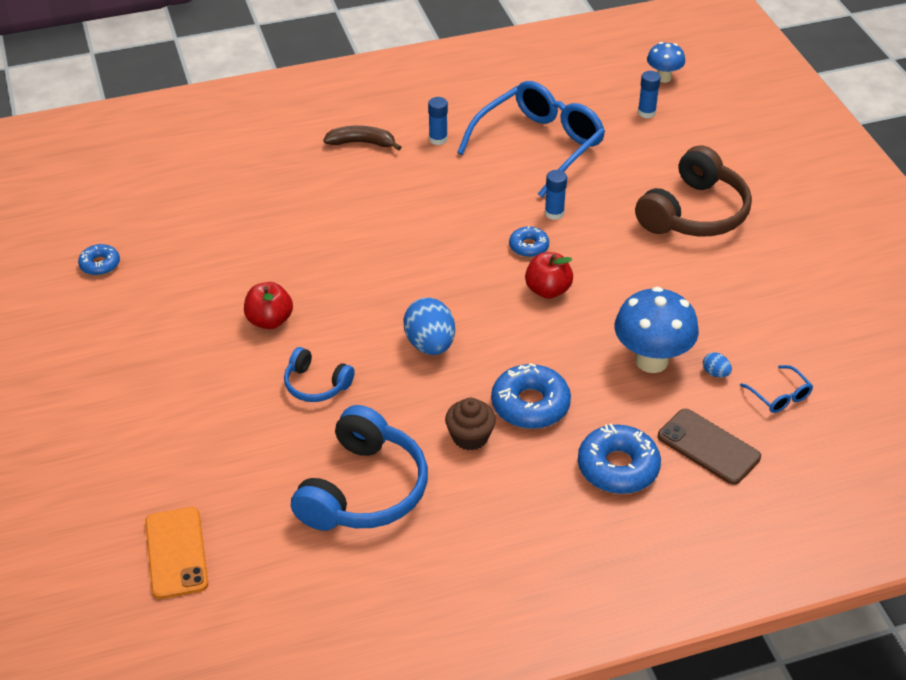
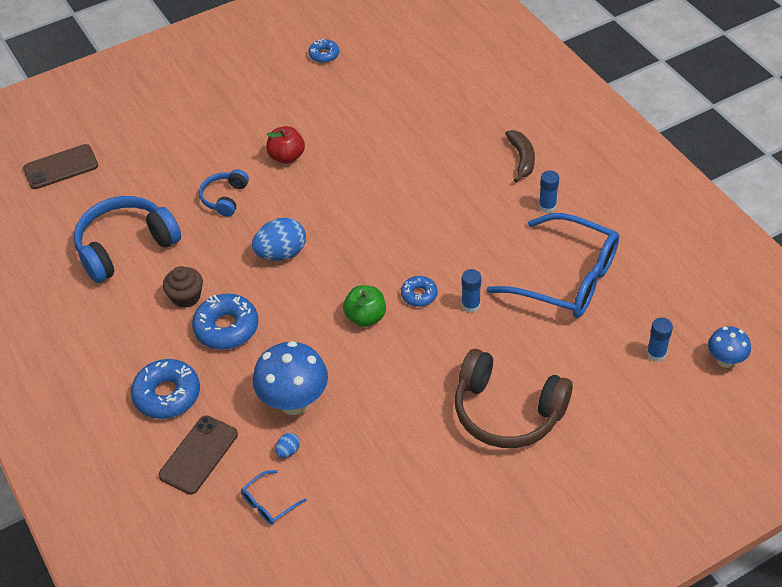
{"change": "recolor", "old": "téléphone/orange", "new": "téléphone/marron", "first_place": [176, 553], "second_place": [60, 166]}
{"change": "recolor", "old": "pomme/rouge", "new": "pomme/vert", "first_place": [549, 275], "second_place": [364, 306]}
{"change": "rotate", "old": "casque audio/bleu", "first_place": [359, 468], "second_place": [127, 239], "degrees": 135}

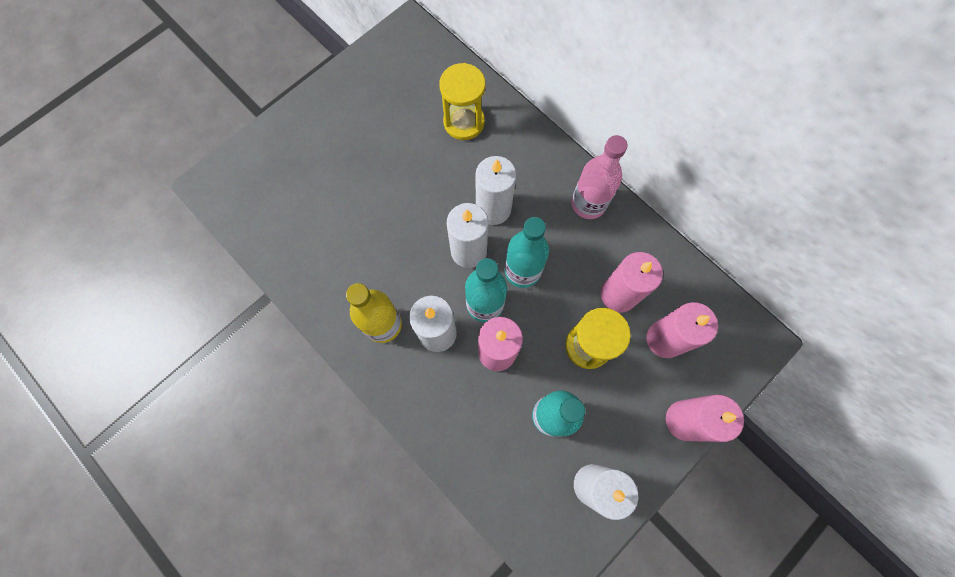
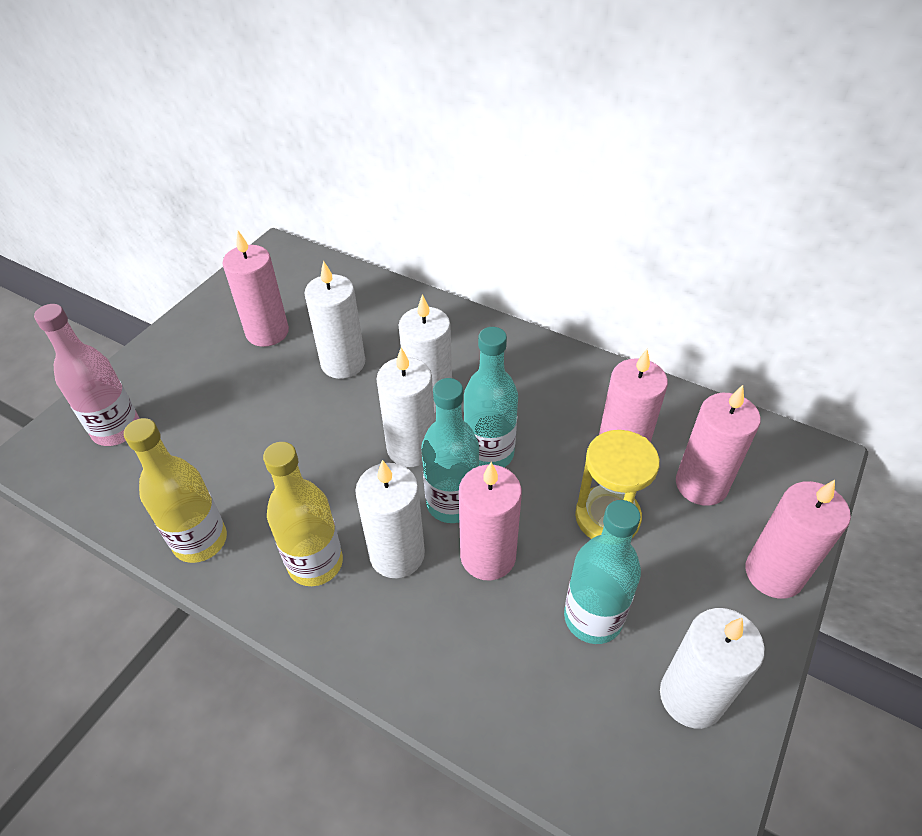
{"change": "delete", "old": "sablier/jaune", "first_place": [462, 101]}
{"change": "insert", "new": "bouteille/jaune", "second_place": [175, 490]}
{"change": "insert", "new": "bougie/rose", "second_place": [255, 289]}
{"change": "insert", "new": "bougie/blanc", "second_place": [334, 319]}
{"change": "move", "old": "bouteille/rose", "first_place": [599, 177], "second_place": [87, 375]}

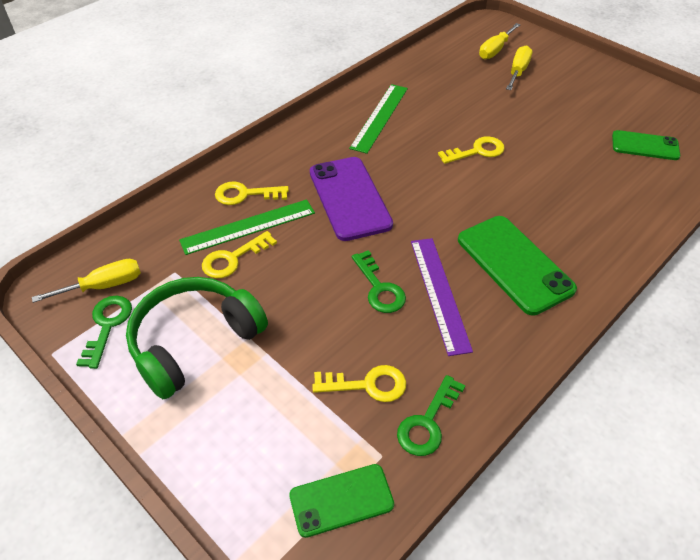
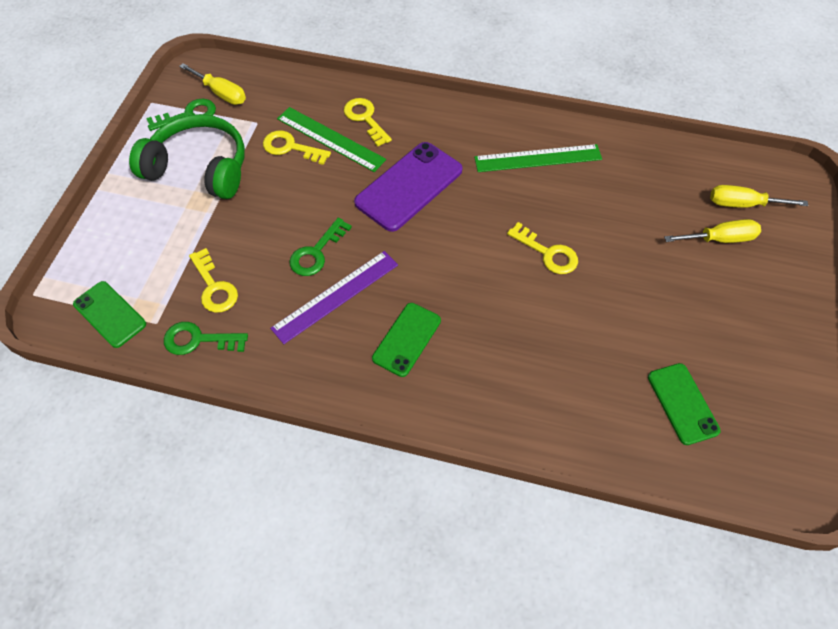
{"change": "resize", "old": "téléphone/vert", "first_place": [517, 266], "second_place": [406, 340], "factor": 0.62}

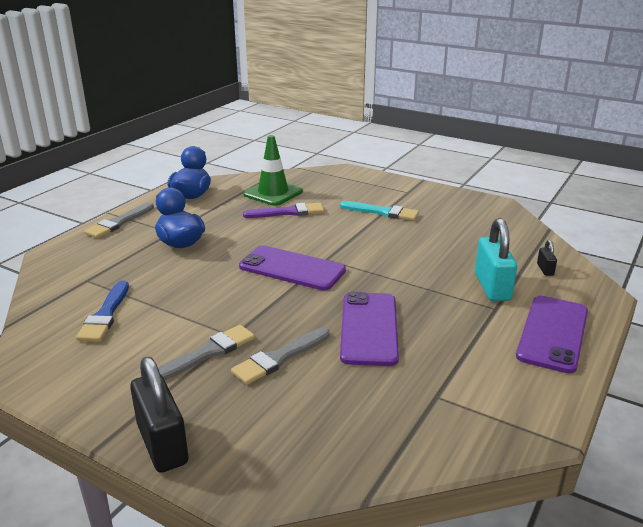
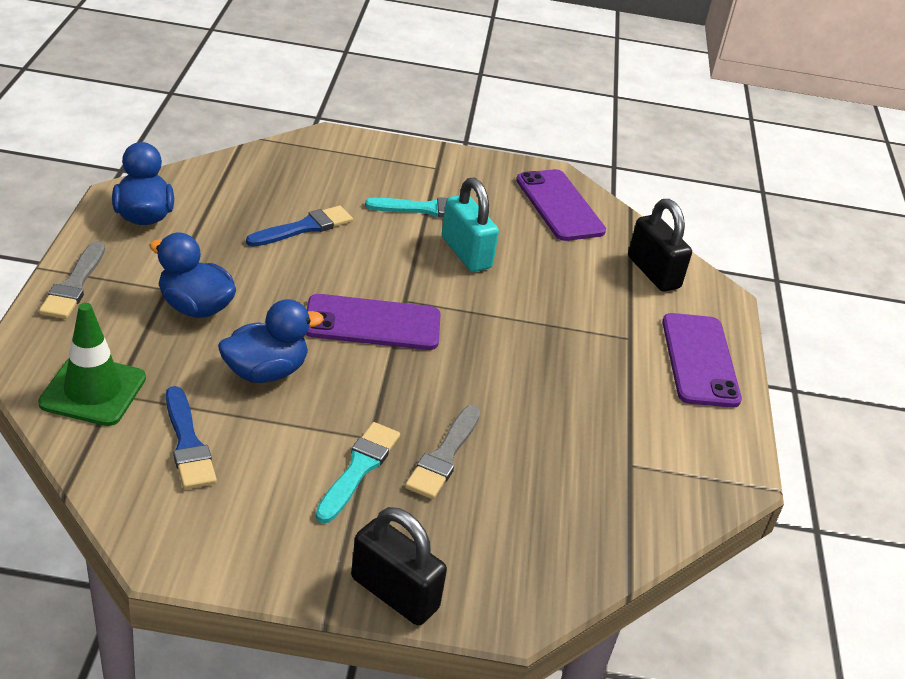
{"change": "insert", "new": "canard/bleu", "second_place": [271, 341]}
{"change": "move", "old": "cône de chantier/vert", "first_place": [273, 170], "second_place": [92, 364]}
{"change": "move", "old": "téléphone/violet", "first_place": [369, 329], "second_place": [561, 205]}
{"change": "move", "old": "cadenas/turquoise", "first_place": [496, 259], "second_place": [470, 225]}
{"change": "recolor", "old": "pinceau/gris", "new": "pinceau/turquoise", "first_place": [206, 352], "second_place": [357, 472]}
{"change": "recolor", "old": "pinceau/violet", "new": "pinceau/bleu", "first_place": [283, 210], "second_place": [299, 226]}
{"change": "resize", "old": "cadenas/noir", "first_place": [547, 258], "second_place": [660, 245], "factor": 2.16}

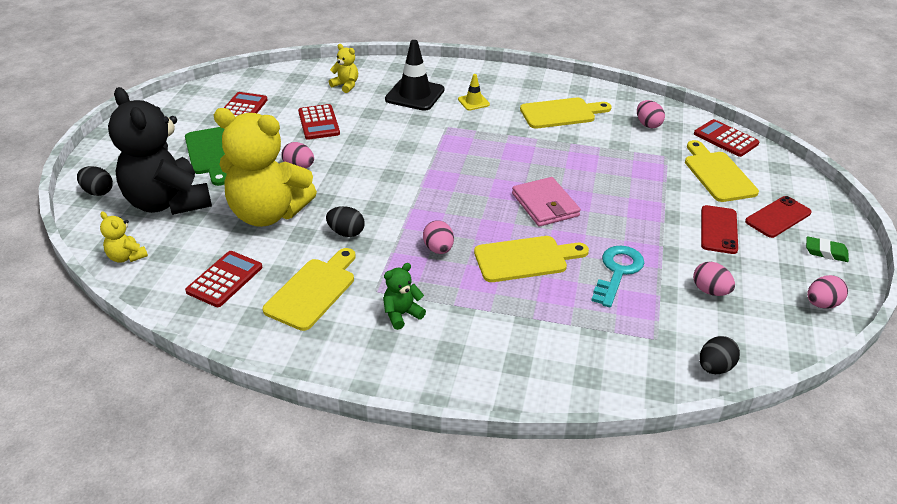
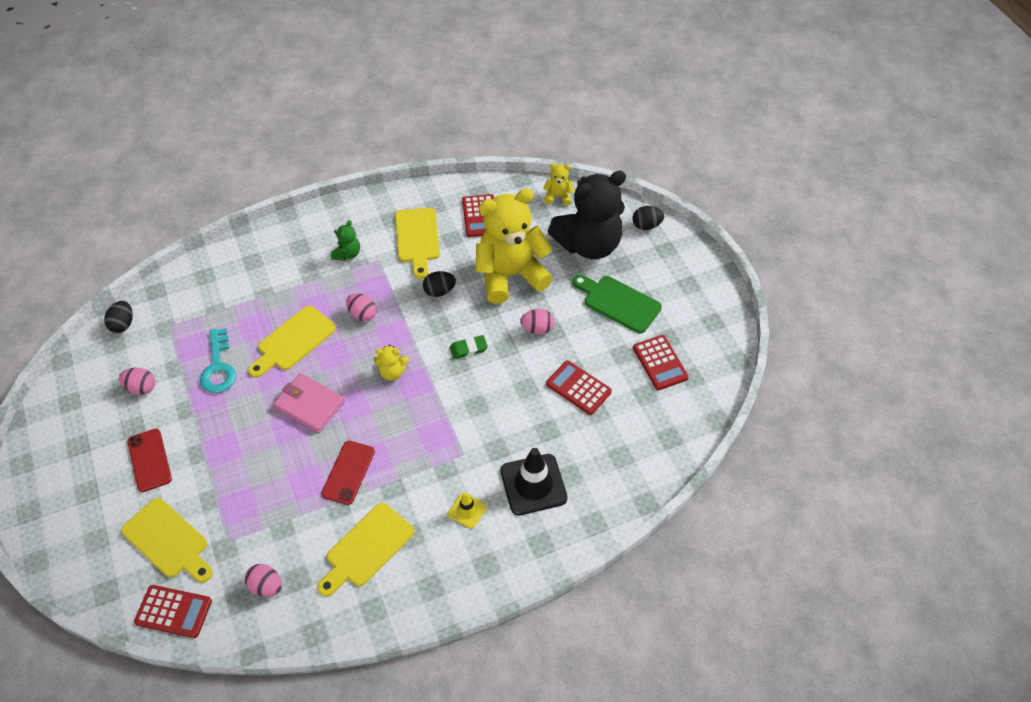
{"change": "delete", "old": "œuf/rose", "first_place": [827, 292]}
{"change": "move", "old": "ours en peluche/jaune", "first_place": [343, 68], "second_place": [391, 363]}
{"change": "move", "old": "téléphone/rouge", "first_place": [778, 217], "second_place": [348, 473]}
{"change": "move", "old": "gomme/vert", "first_place": [827, 249], "second_place": [469, 347]}
{"change": "rotate", "old": "ours en peluche/noir", "first_place": [160, 151], "second_place": [587, 214], "degrees": 135}

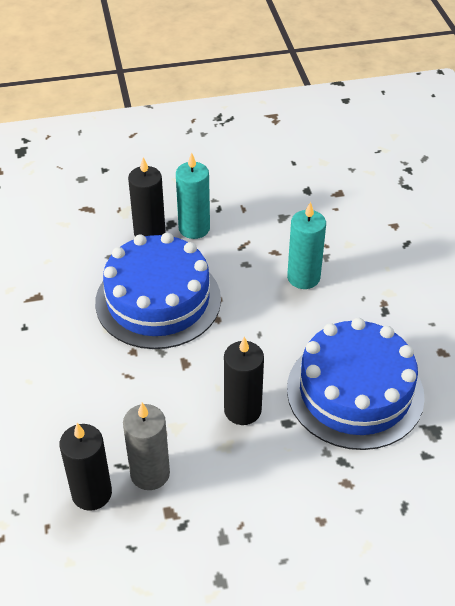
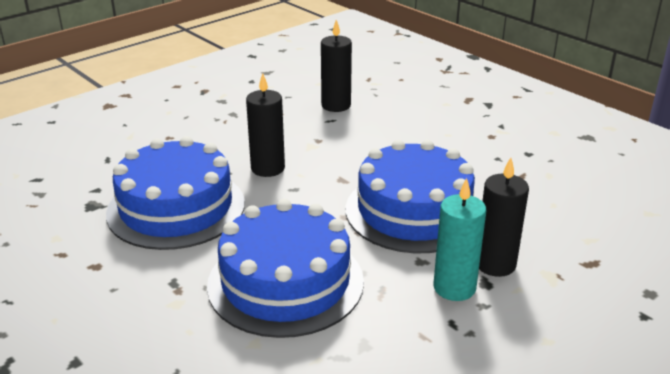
{"change": "delete", "old": "bougie/gris", "first_place": [146, 446]}
{"change": "replace", "old": "bougie/turquoise", "new": "gâteau/bleu", "first_place": [306, 245], "second_place": [285, 268]}

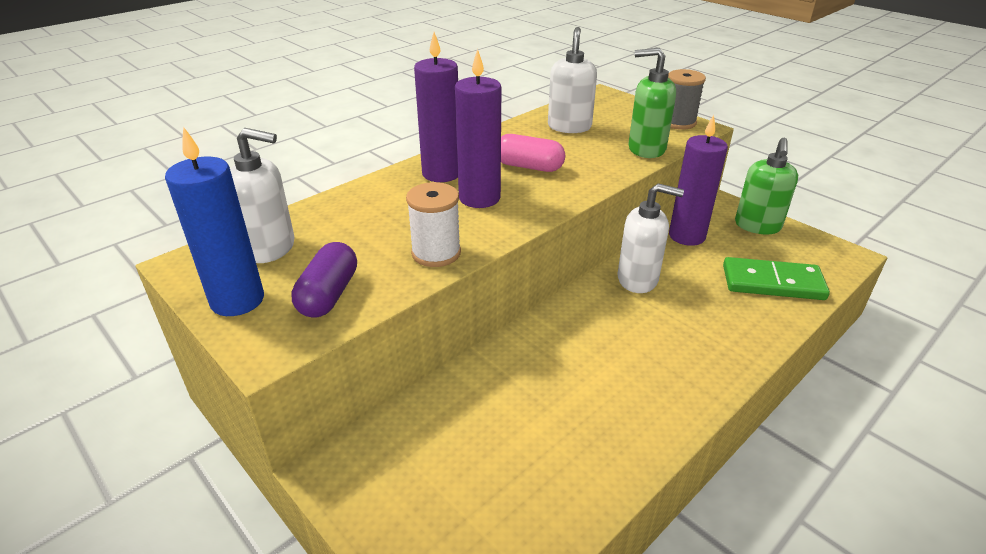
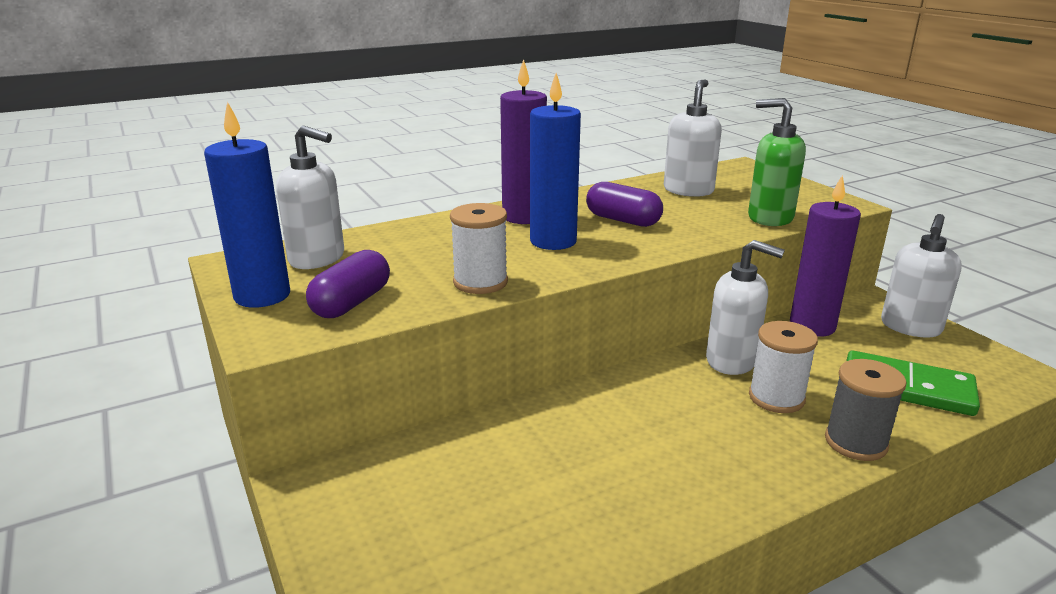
{"change": "insert", "new": "bobine/blanc", "second_place": [783, 367]}
{"change": "move", "old": "bobine/gris", "first_place": [687, 99], "second_place": [866, 410]}
{"change": "recolor", "old": "bougie/violet", "new": "bougie/bleu", "first_place": [478, 128], "second_place": [555, 161]}
{"change": "recolor", "old": "gélule/rose", "new": "gélule/violet", "first_place": [533, 153], "second_place": [624, 204]}
{"change": "recolor", "old": "distributeur de savon/vert", "new": "distributeur de savon/blanc", "first_place": [766, 185], "second_place": [921, 276]}

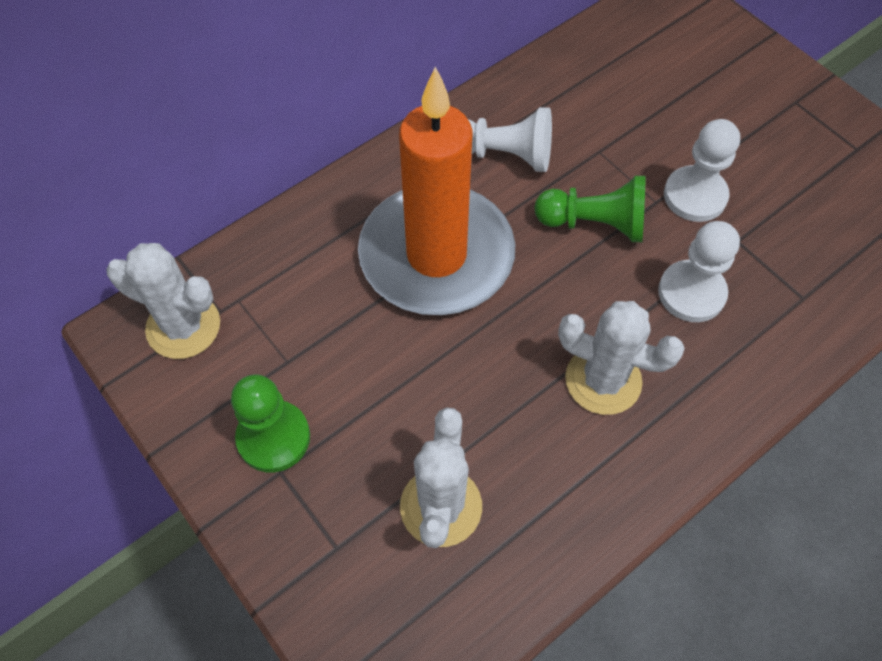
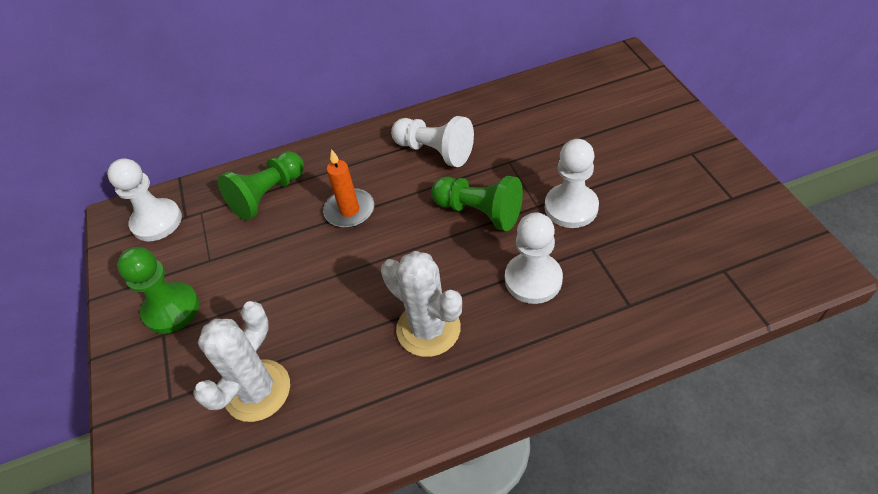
{"change": "insert", "new": "pion/vert", "second_place": [261, 186]}
{"change": "replace", "old": "cactus/blanc", "new": "pion/blanc", "first_place": [163, 301], "second_place": [144, 199]}
{"change": "resize", "old": "bougie/orange", "first_place": [436, 190], "second_place": [348, 188], "factor": 0.42}

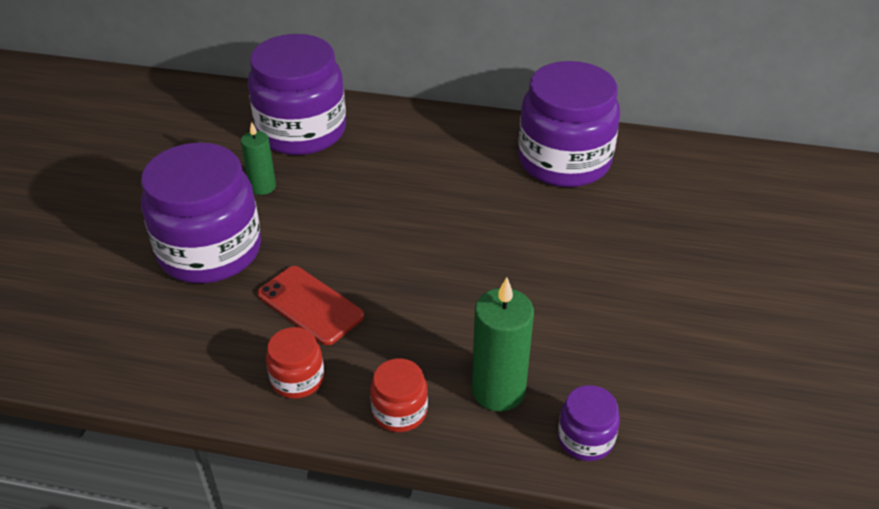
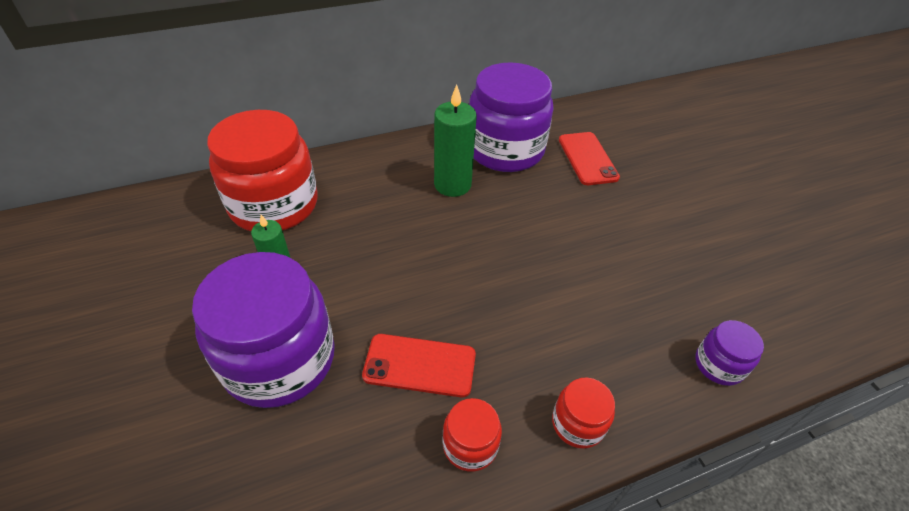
{"change": "insert", "new": "téléphone/rouge", "second_place": [589, 158]}
{"change": "move", "old": "bougie/vert", "first_place": [503, 344], "second_place": [455, 141]}
{"change": "recolor", "old": "bocal/violet", "new": "bocal/rouge", "first_place": [297, 94], "second_place": [262, 170]}

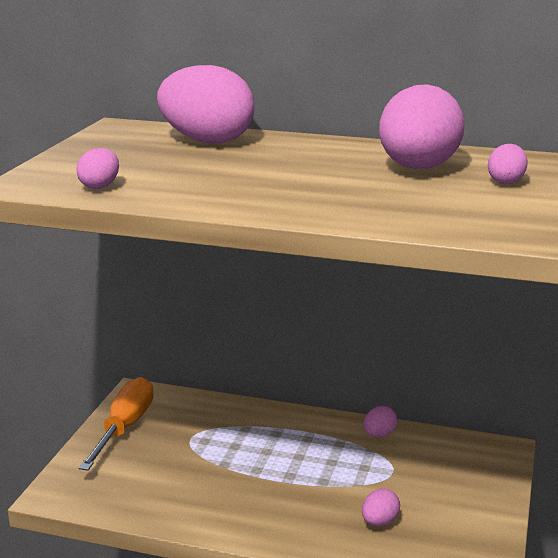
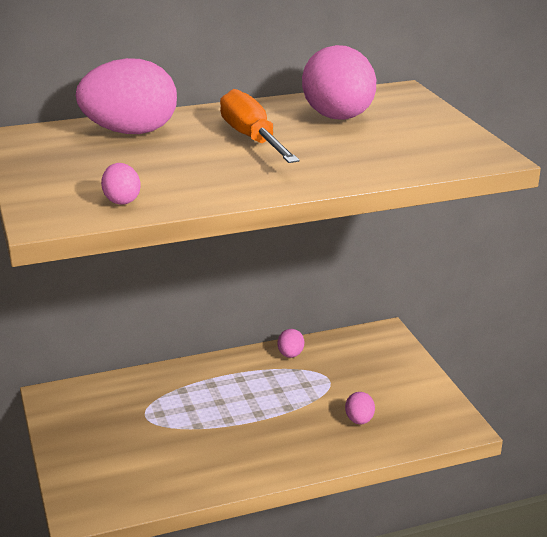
{"change": "delete", "old": "œuf/rose", "first_place": [508, 164]}
{"change": "move", "old": "tournevis/orange", "first_place": [116, 424], "second_place": [260, 126]}

